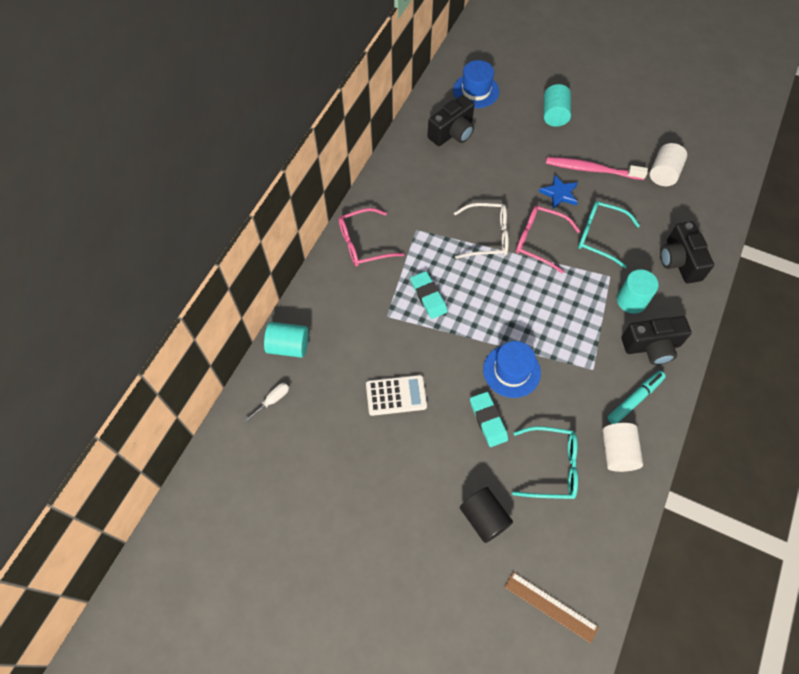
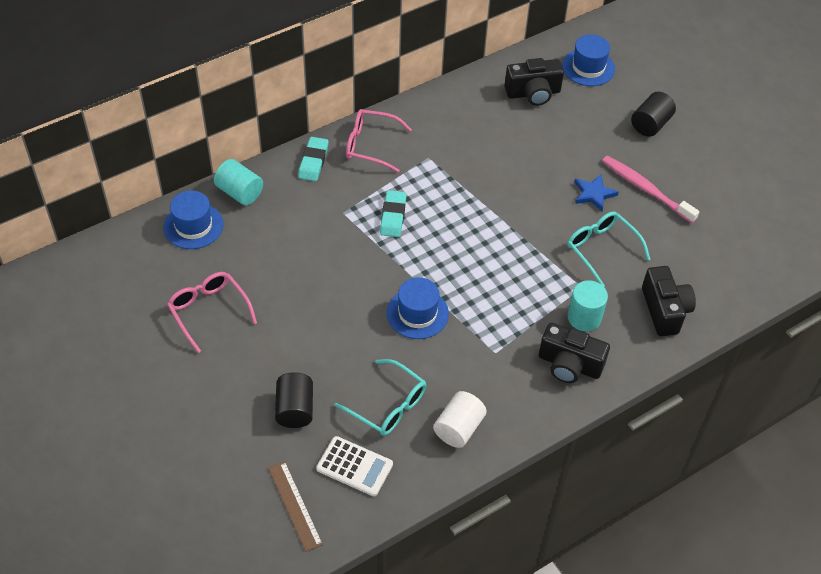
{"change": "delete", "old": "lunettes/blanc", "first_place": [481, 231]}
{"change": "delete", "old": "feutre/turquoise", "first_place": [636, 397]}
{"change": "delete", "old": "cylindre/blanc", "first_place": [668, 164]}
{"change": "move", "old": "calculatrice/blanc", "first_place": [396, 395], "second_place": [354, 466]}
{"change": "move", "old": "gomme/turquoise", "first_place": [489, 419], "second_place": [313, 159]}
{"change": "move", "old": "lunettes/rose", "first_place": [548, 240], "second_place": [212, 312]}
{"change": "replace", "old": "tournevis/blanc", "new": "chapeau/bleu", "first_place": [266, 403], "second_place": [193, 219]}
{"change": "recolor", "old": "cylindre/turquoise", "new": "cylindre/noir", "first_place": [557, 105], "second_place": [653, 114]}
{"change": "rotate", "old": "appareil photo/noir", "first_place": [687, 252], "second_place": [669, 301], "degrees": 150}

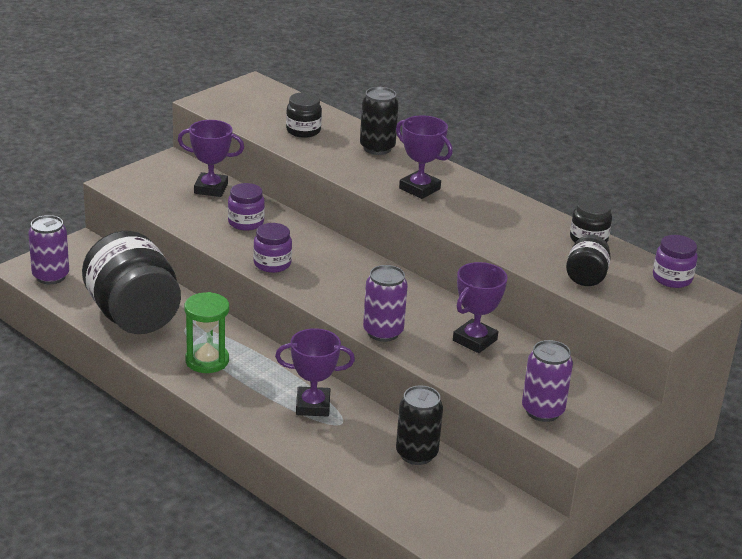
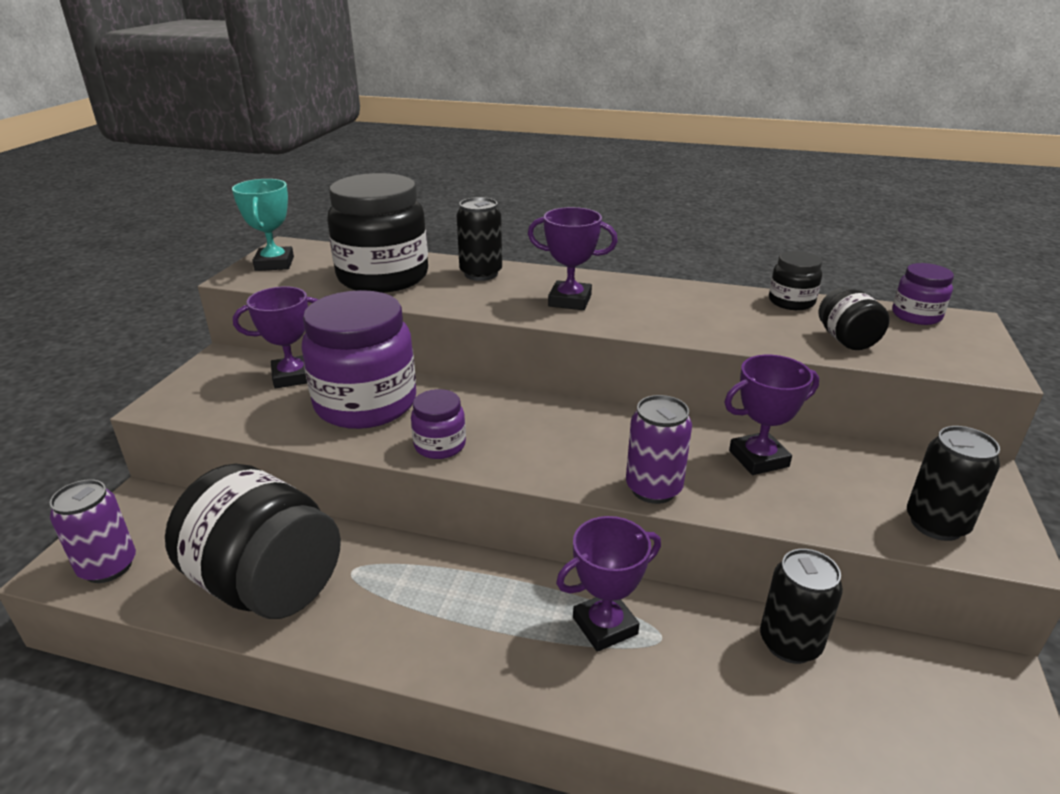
{"change": "delete", "old": "sablier/vert", "first_place": [206, 332]}
{"change": "insert", "new": "trophée/turquoise", "second_place": [263, 225]}
{"change": "recolor", "old": "canette/violet", "new": "canette/noir", "first_place": [547, 381], "second_place": [953, 483]}
{"change": "rotate", "old": "trophée/violet", "first_place": [480, 307], "second_place": [771, 415], "degrees": 60}
{"change": "resize", "old": "bocal/violet", "first_place": [246, 207], "second_place": [358, 359], "factor": 2.14}
{"change": "resize", "old": "bocal/noir", "first_place": [304, 115], "second_place": [377, 233], "factor": 2.14}

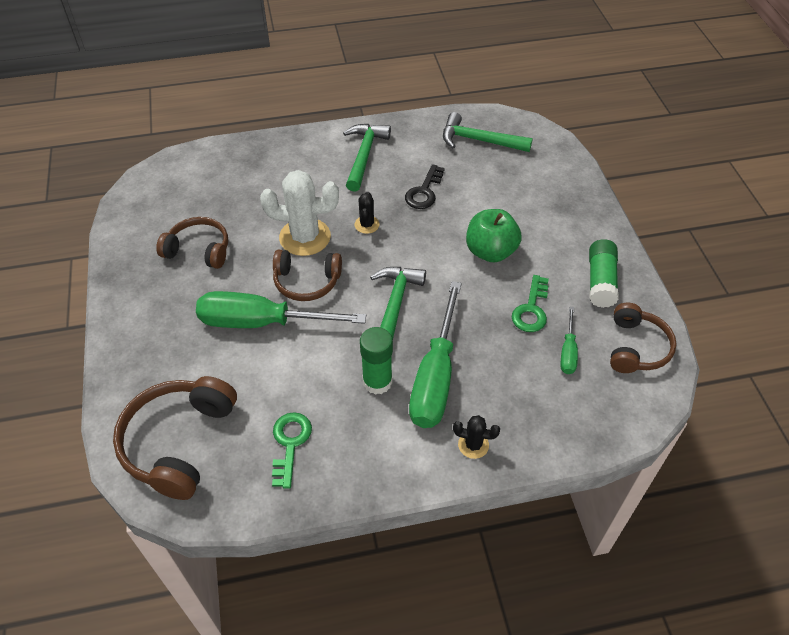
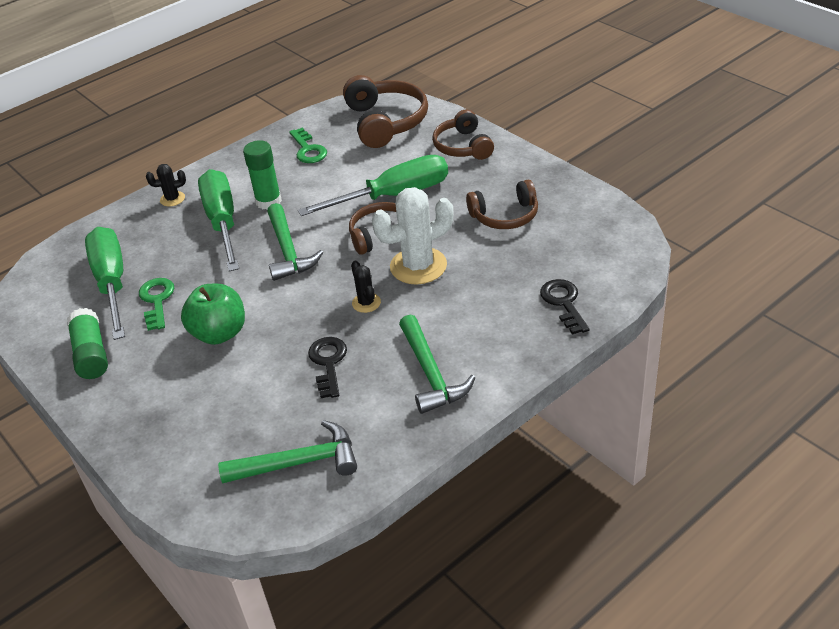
{"change": "insert", "new": "clé/noir", "second_place": [565, 307]}
{"change": "move", "old": "casque audio/marron", "first_place": [643, 337], "second_place": [463, 134]}
{"change": "resize", "old": "tournevis/vert", "first_place": [569, 340], "second_place": [105, 283], "factor": 2.11}

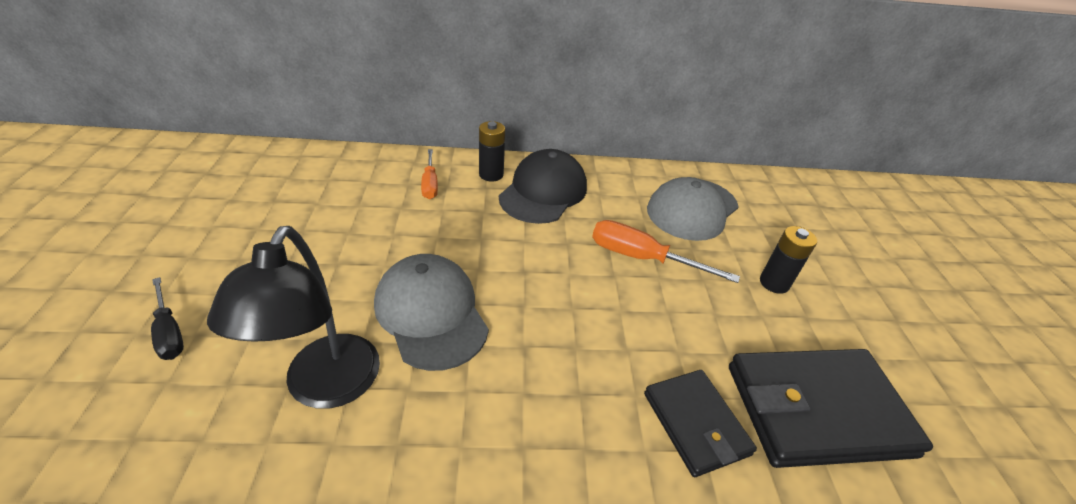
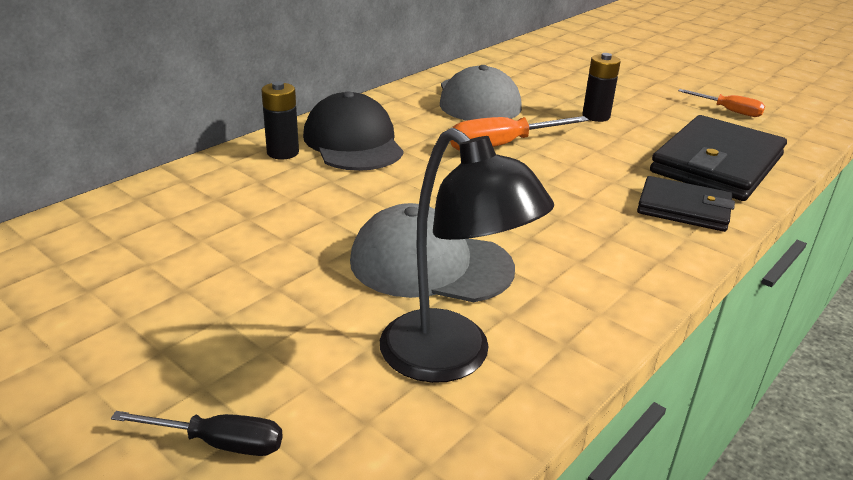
{"change": "move", "old": "tournevis/orange", "first_place": [429, 174], "second_place": [721, 103]}

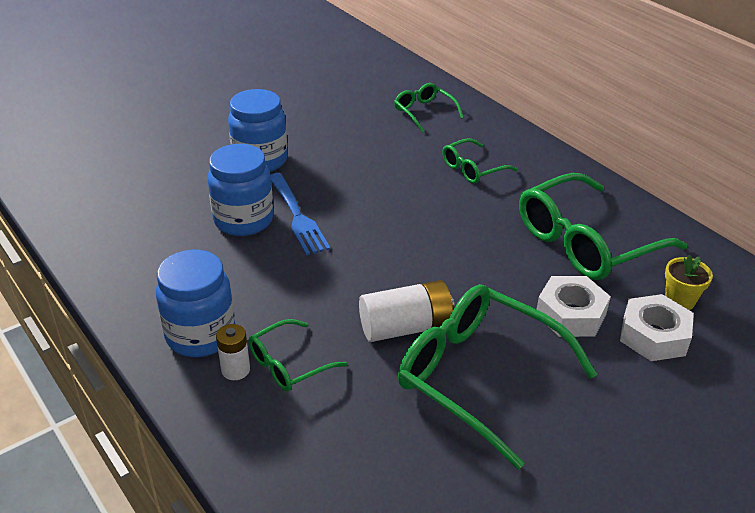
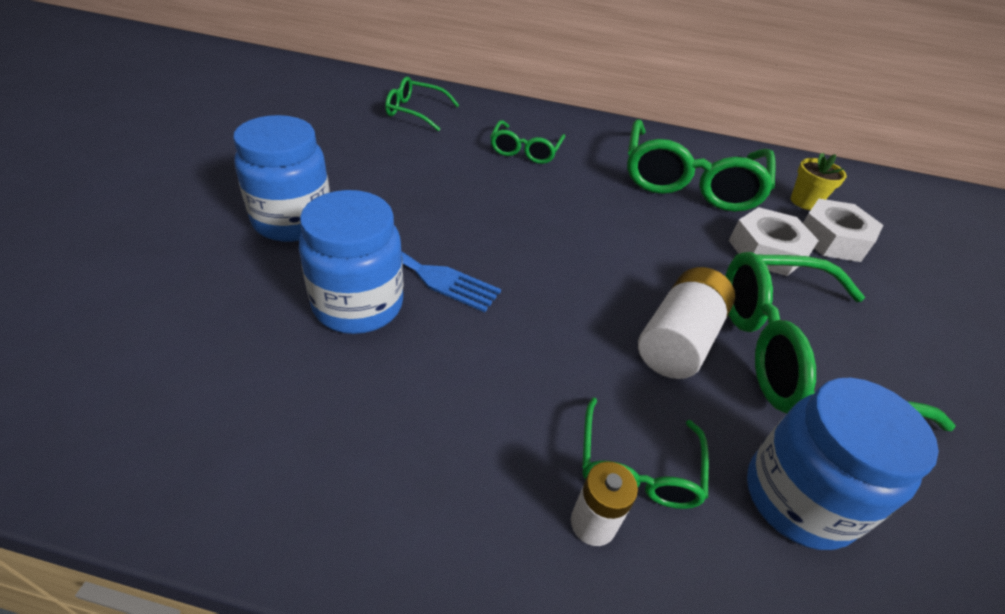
{"change": "move", "old": "bocal/bleu", "first_place": [195, 303], "second_place": [843, 463]}

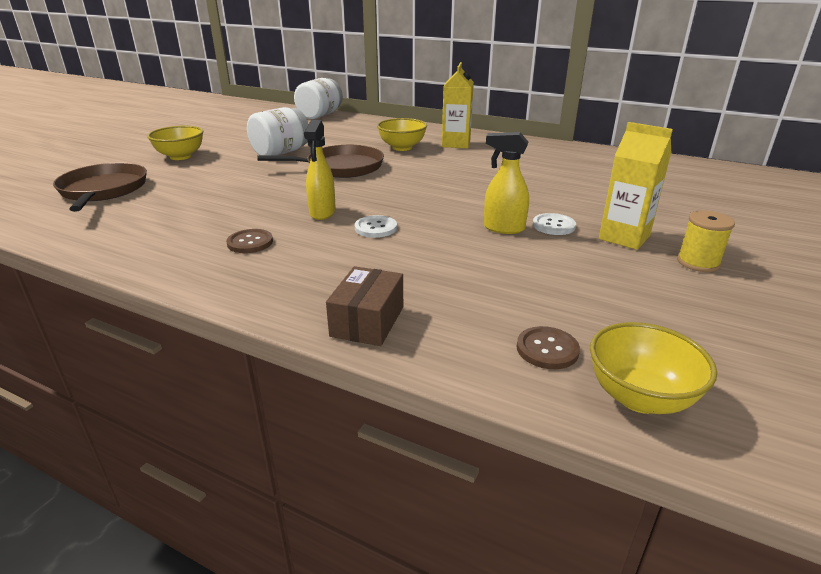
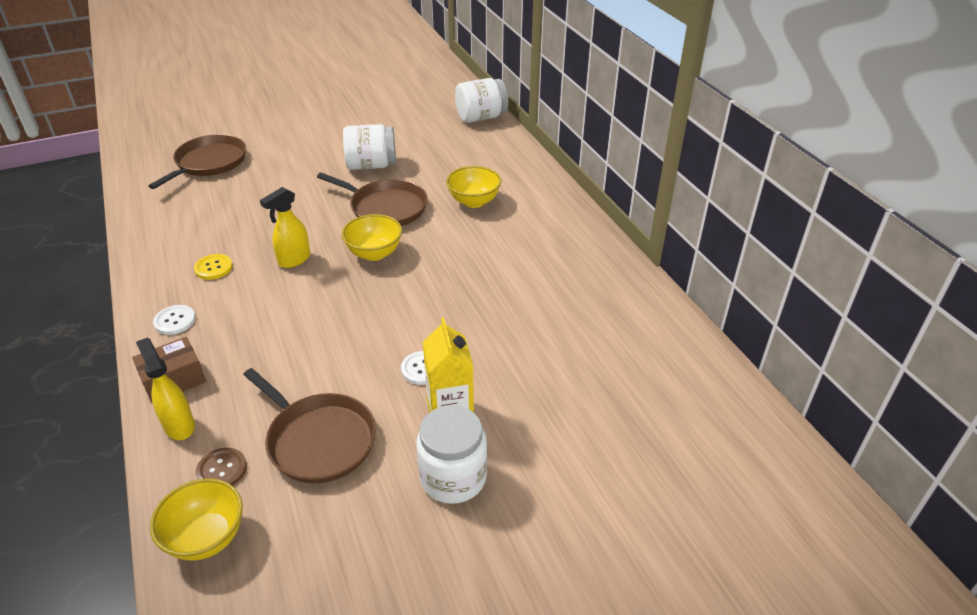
{"change": "delete", "old": "brique de lait/jaune", "first_place": [458, 105]}
{"change": "insert", "new": "poêle/marron", "second_place": [309, 425]}
{"change": "move", "old": "bol/jaune", "first_place": [175, 143], "second_place": [372, 237]}
{"change": "move", "old": "bouton/blanc", "first_place": [376, 226], "second_place": [174, 320]}
{"change": "move", "old": "vaporisateur/jaune", "first_place": [506, 183], "second_place": [165, 389]}
{"change": "replace", "old": "bobine/jaune", "new": "bocal/blanc", "first_place": [706, 241], "second_place": [451, 454]}
{"change": "recolor", "old": "bouton/marron", "new": "bouton/jaune", "first_place": [249, 241], "second_place": [213, 267]}

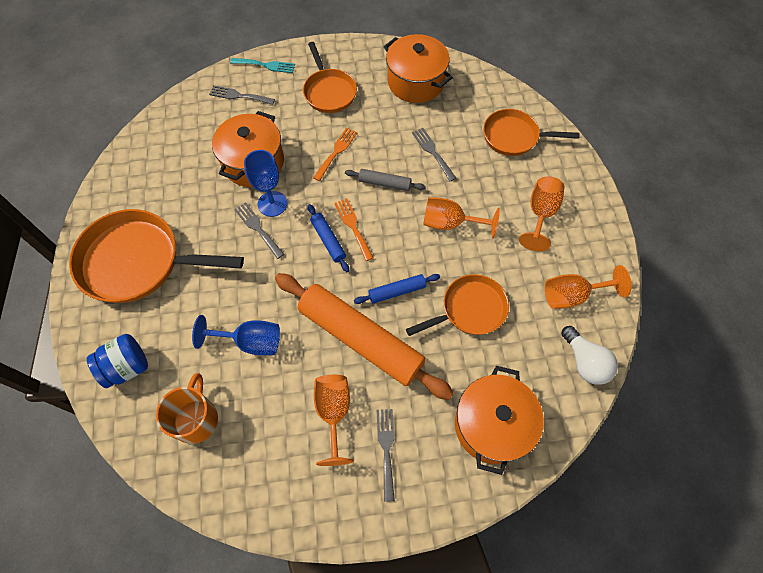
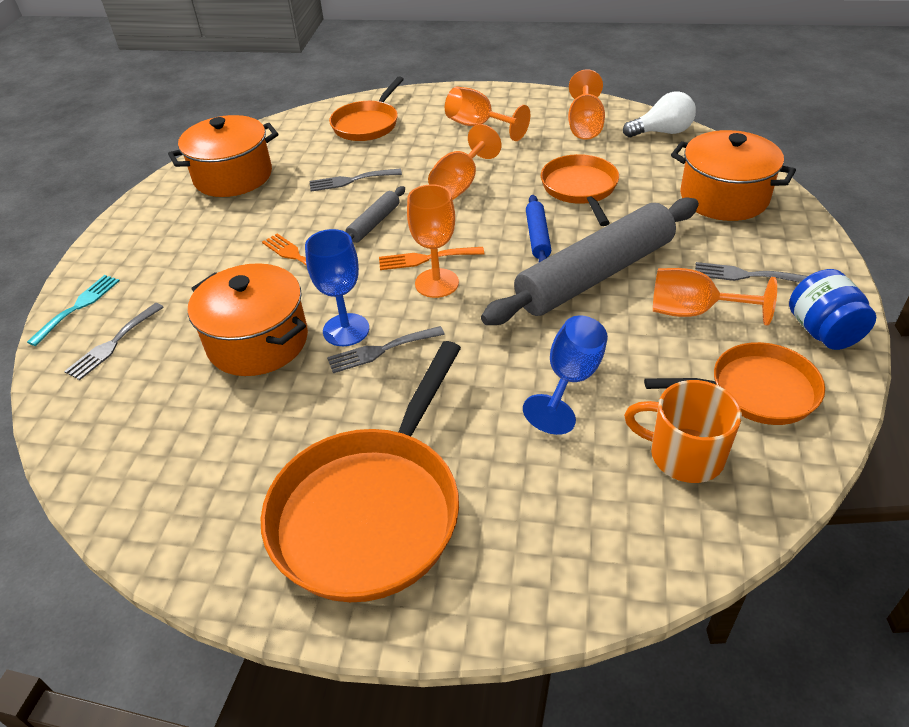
{"change": "move", "old": "bocal/bleu", "first_place": [117, 361], "second_place": [832, 309]}
{"change": "move", "old": "poêle/orange", "first_place": [330, 77], "second_place": [734, 383]}
{"change": "replace", "old": "rouleau à pâtisserie/bleu", "new": "verre à pied/orange", "first_place": [328, 238], "second_place": [433, 241]}
{"change": "recolor", "old": "rouleau à pâtisserie/orange", "new": "rouleau à pâtisserie/gris", "first_place": [364, 336], "second_place": [590, 261]}

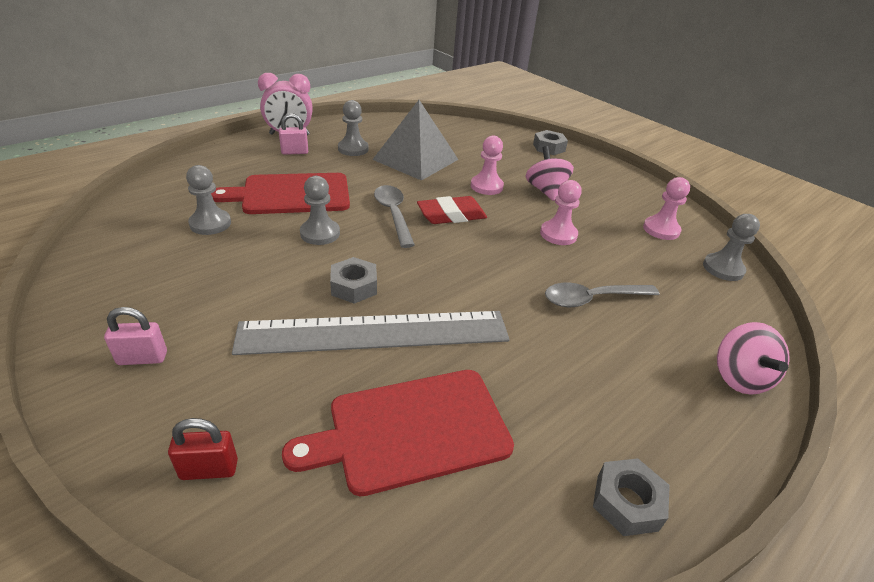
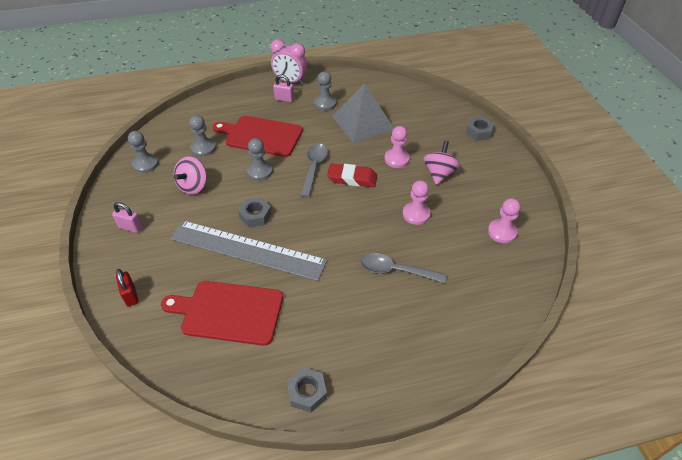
{"change": "move", "old": "pion/gris", "first_place": [731, 247], "second_place": [143, 152]}
{"change": "move", "old": "toupie/rose", "first_place": [753, 358], "second_place": [190, 175]}
{"change": "rotate", "old": "cadenas/rouge", "first_place": [203, 449], "second_place": [127, 288], "degrees": 45}

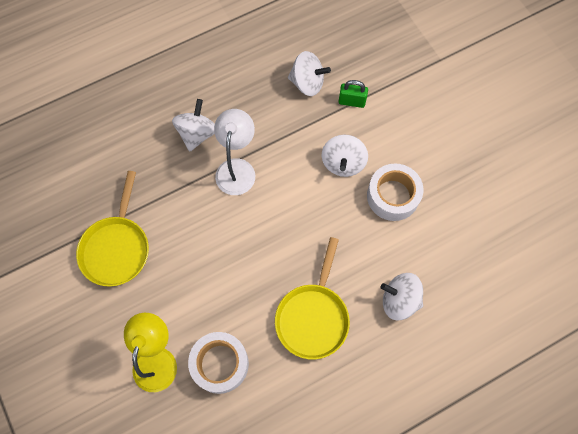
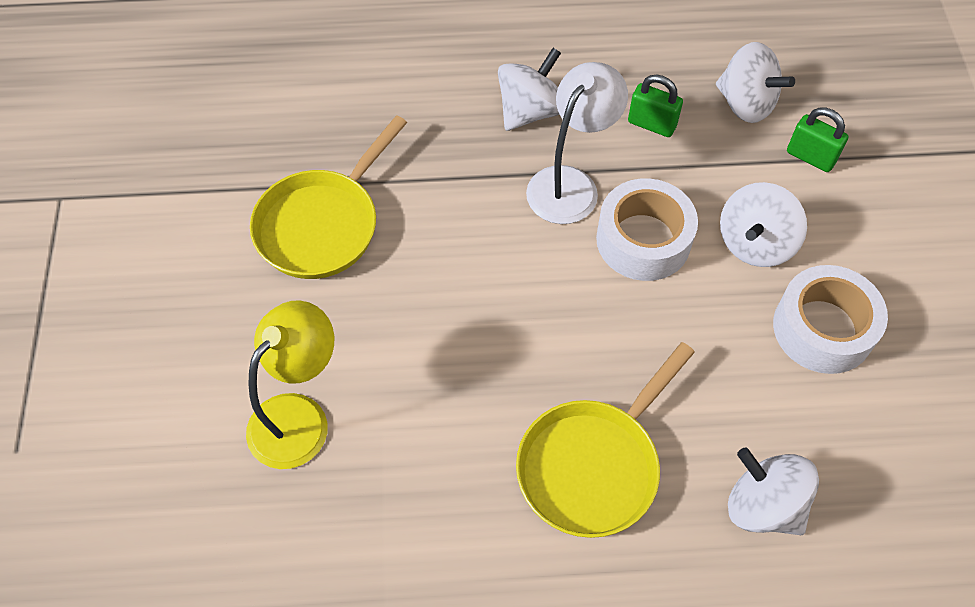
{"change": "insert", "new": "cadenas/vert", "second_place": [655, 106]}
{"change": "move", "old": "ruban adhésif/blanc", "first_place": [218, 363], "second_place": [647, 229]}

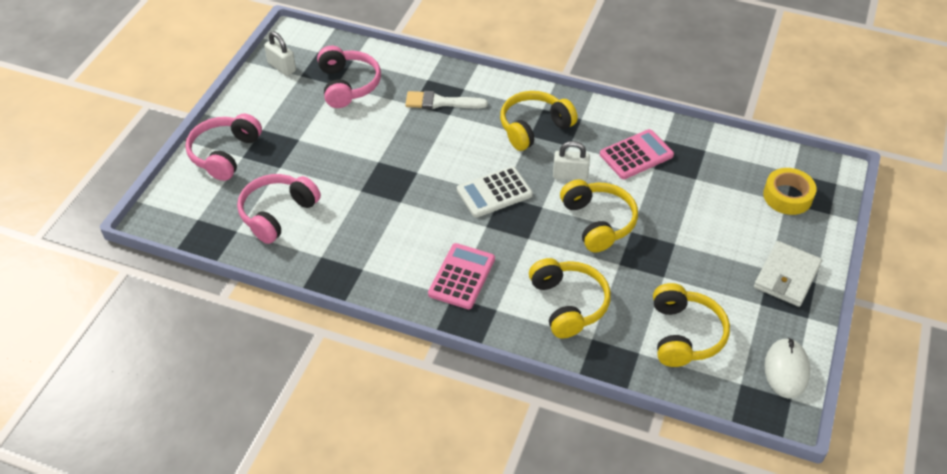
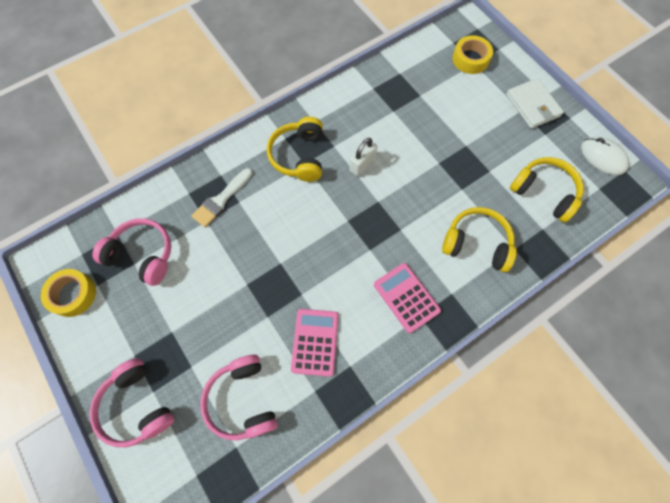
{"change": "delete", "old": "calculatrice/blanc", "first_place": [495, 192]}
{"change": "delete", "old": "casque audio/jaune", "first_place": [599, 216]}
{"change": "move", "old": "calculatrice/rose", "first_place": [637, 154], "second_place": [315, 343]}
{"change": "replace", "old": "cadenas/blanc", "new": "ruban adhésif/jaune", "first_place": [280, 53], "second_place": [68, 293]}

